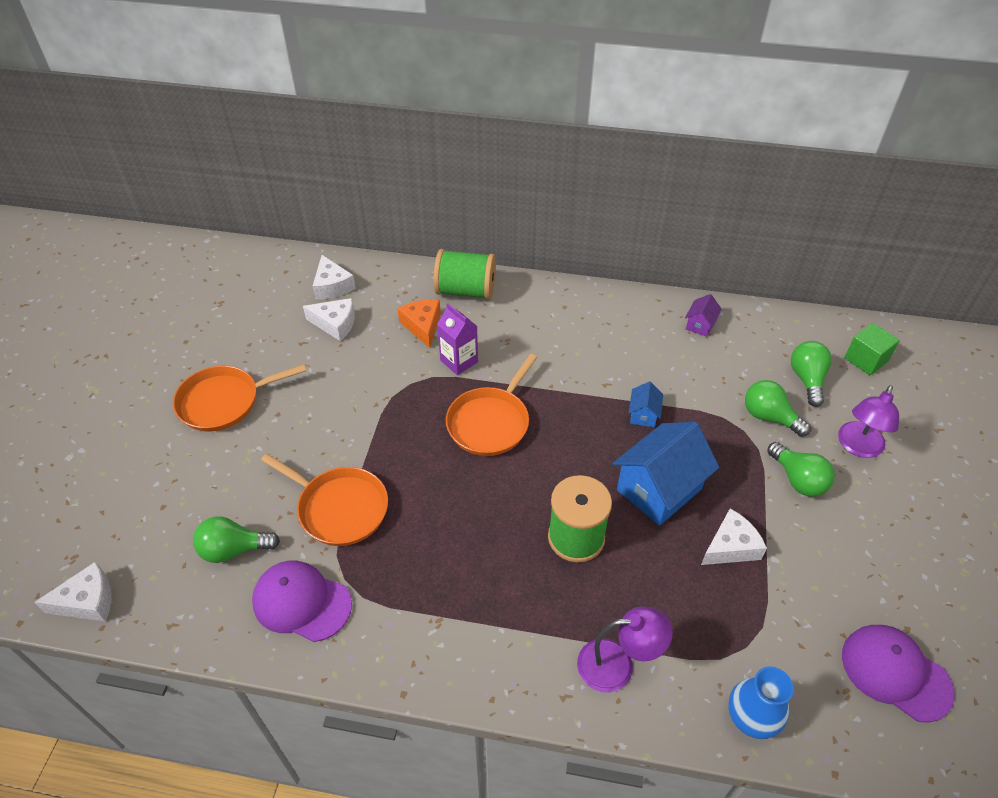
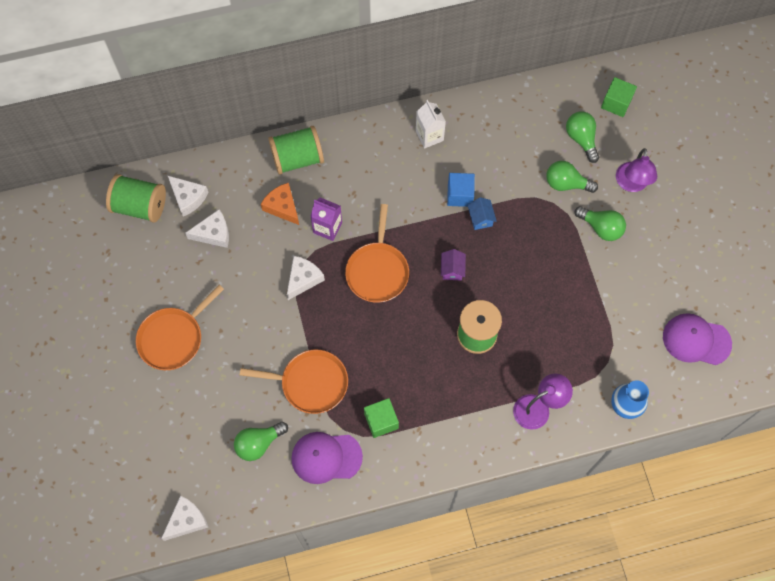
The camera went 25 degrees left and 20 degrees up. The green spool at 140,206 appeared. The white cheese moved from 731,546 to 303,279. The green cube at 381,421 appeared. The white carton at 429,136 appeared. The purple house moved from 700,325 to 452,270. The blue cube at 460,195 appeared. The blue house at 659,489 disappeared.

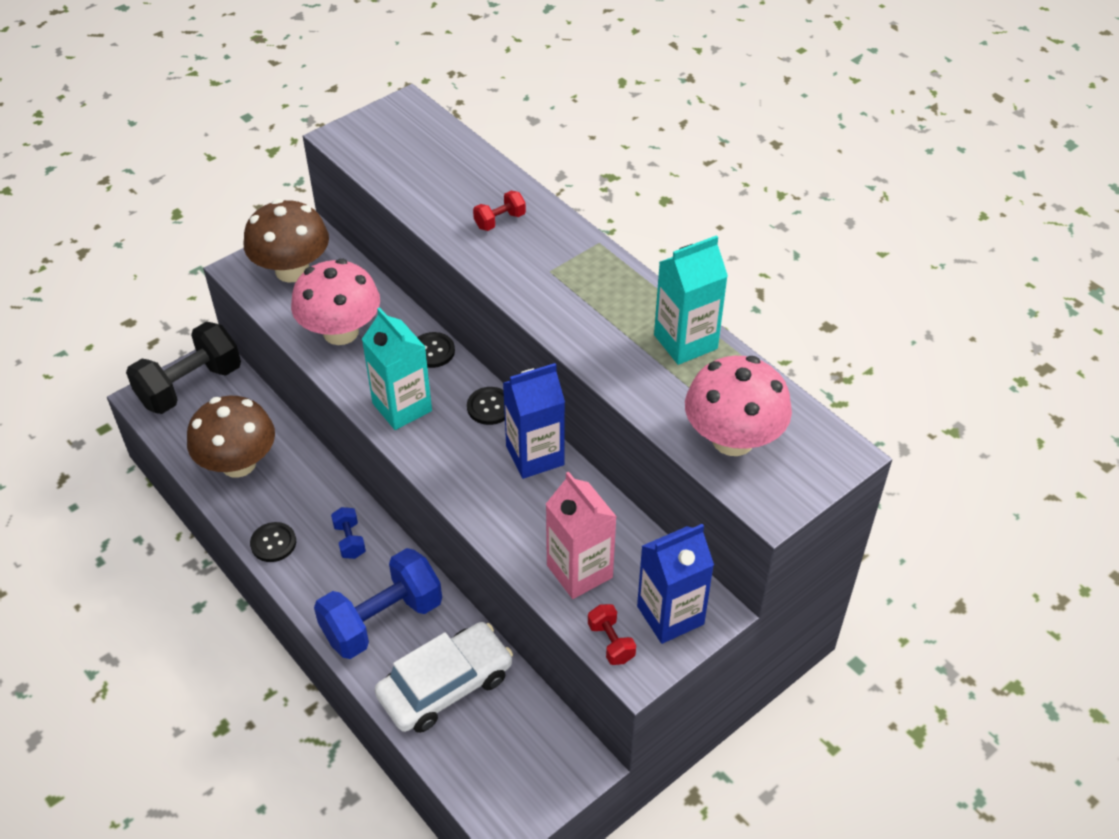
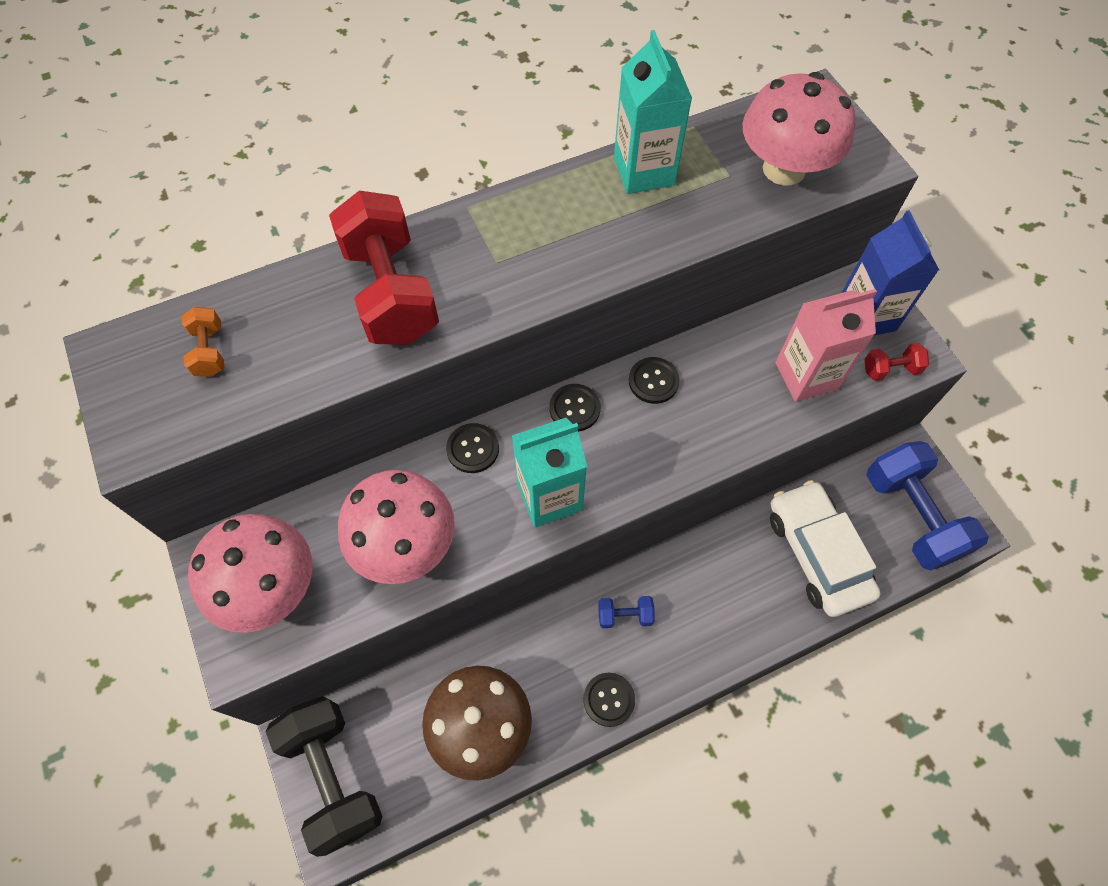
The camera went 75 degrees left and 15 degrees up. The orange dumbbell at 210,351 appeared. The brown mushroom at 292,270 became the pink mushroom at 270,588. The red dumbbell at 500,221 changed to 2.26 times the size. The blue carton at 535,456 was replaced by the black button at 653,381. The blue dumbbell moved from 382,620 to 911,516.

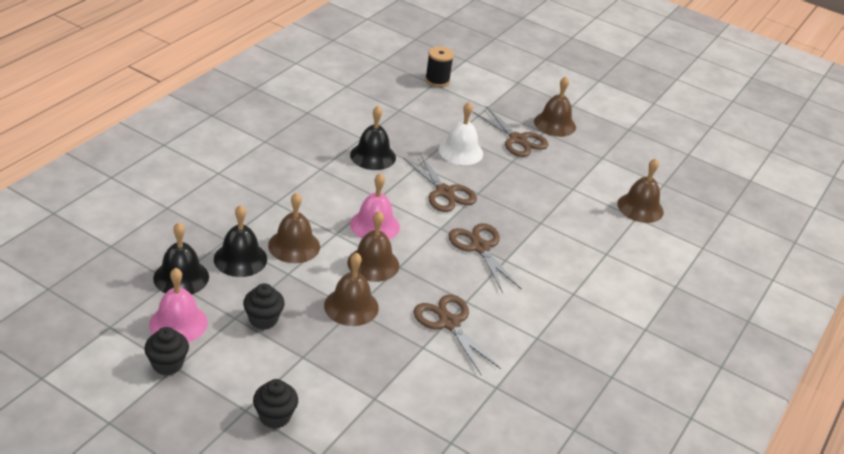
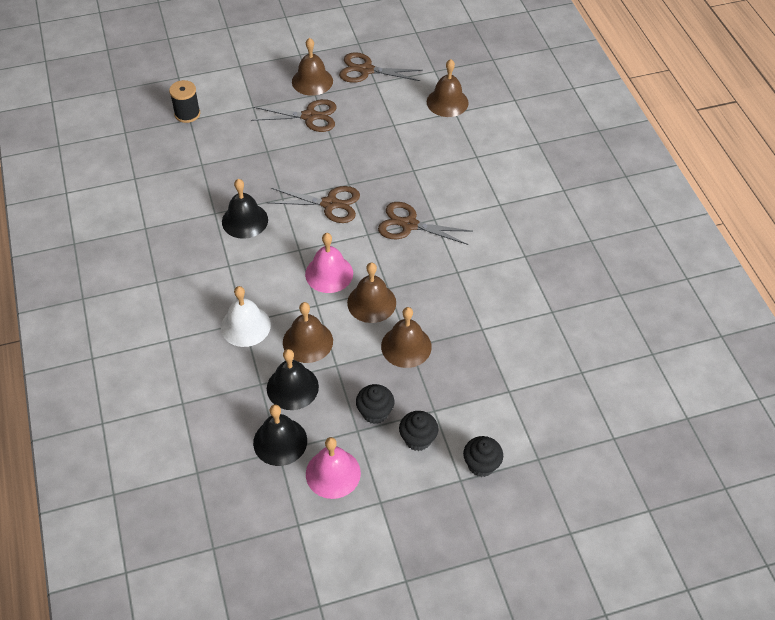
The camera went 45 degrees left and 15 degrees up. The white bell moved from 461,151 to 245,326. The brown scissors moved from 449,323 to 366,70. The black cupcake moved from 167,364 to 418,439.

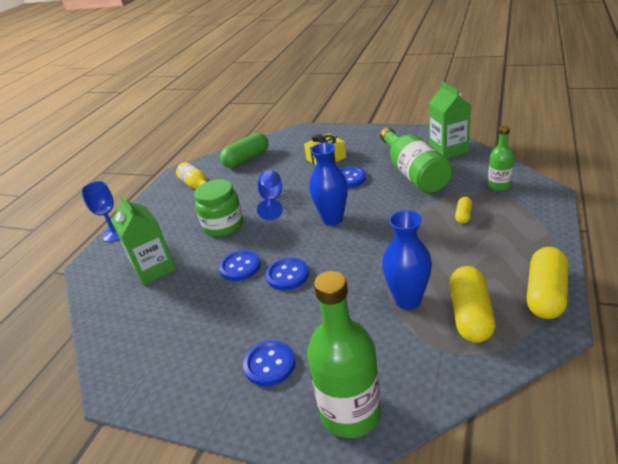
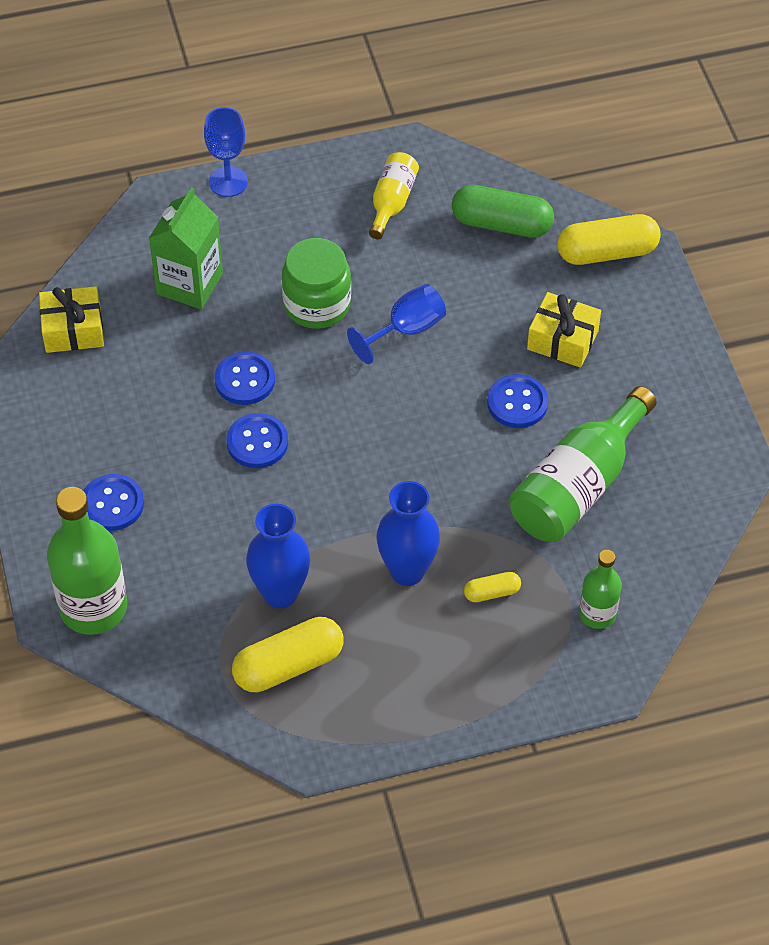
The camera went 50 degrees right and 20 degrees up. The yellow gift at 73,330 appeared. The blue vase moved from 332,219 to 407,571. The yellow capsule moved from 545,294 to 607,252. The green carton at 448,150 disappeared.

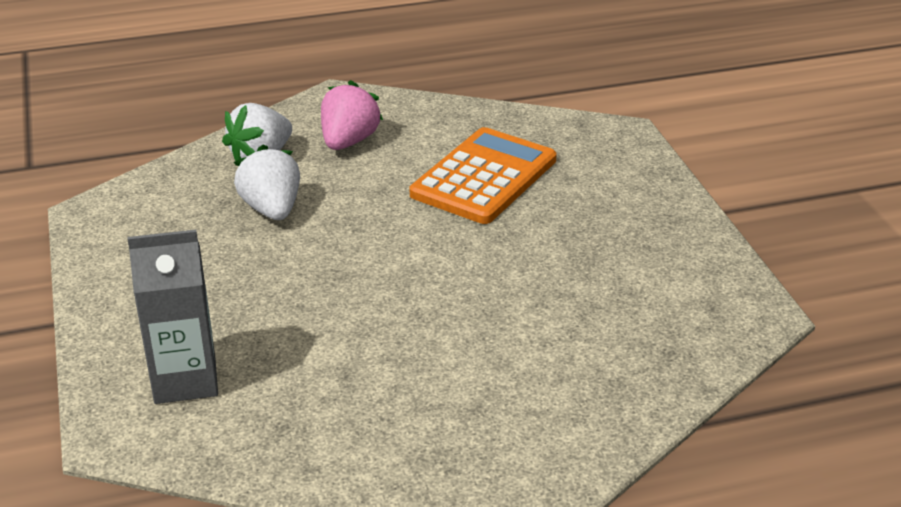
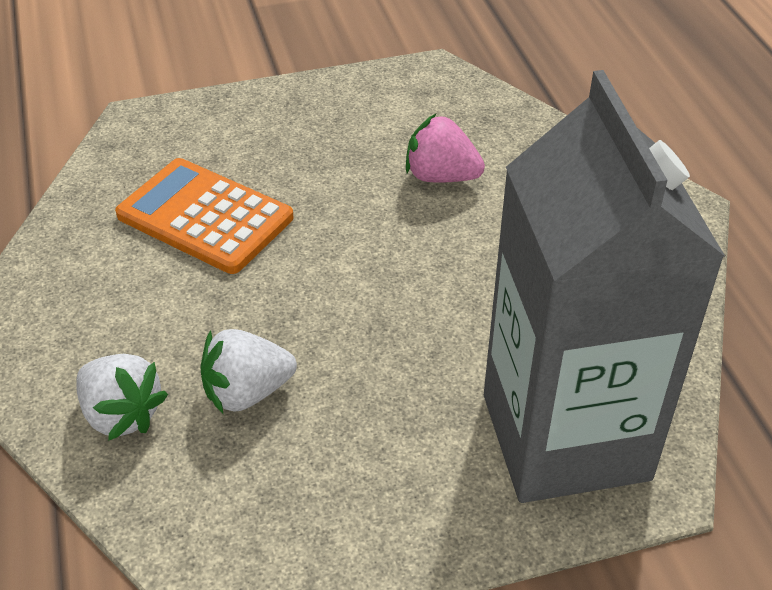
The camera went 90 degrees left and 10 degrees up. The pink strawberry moved from 349,141 to 441,176. The grey carton at 185,380 changed to 2.04 times the size.

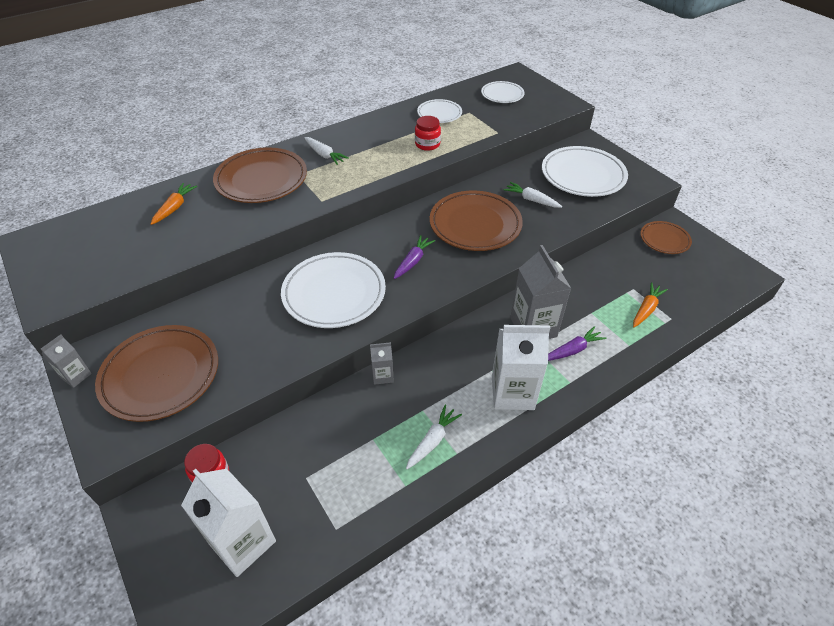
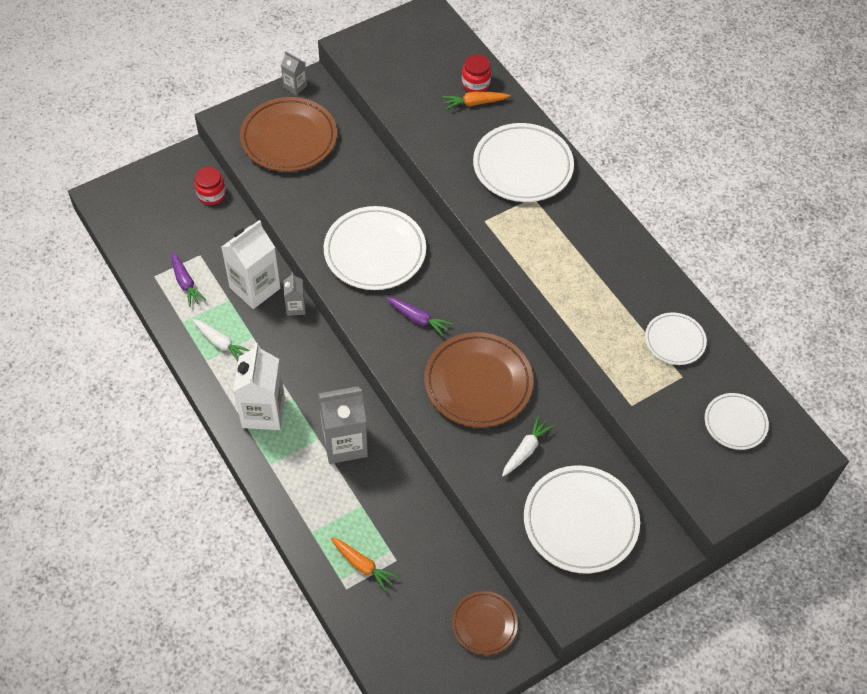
The camera went 90 degrees right and 10 degrees up. The purple carrot moved from 572,350 to 185,283. The white carton moved from 242,542 to 255,288. The orange carrot at 174,208 turned 150 degrees clockwise. The red jar moved from 427,144 to 475,84. The brown plate at 261,180 became the white plate at 522,166. The white carrot at 324,155 disappeared.

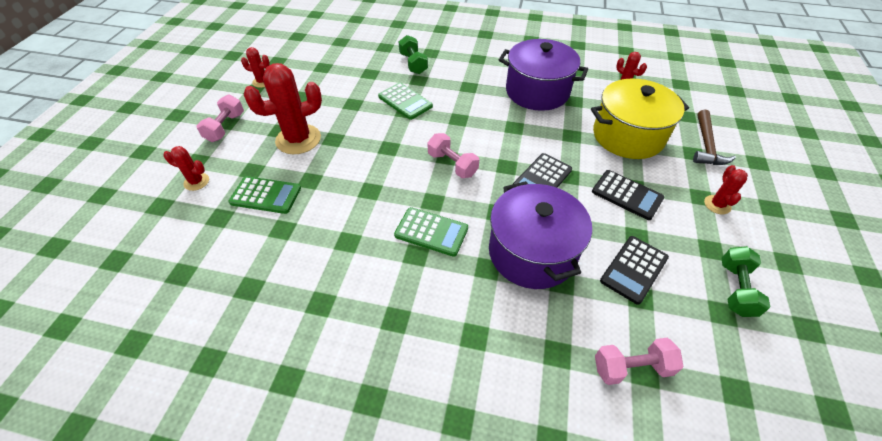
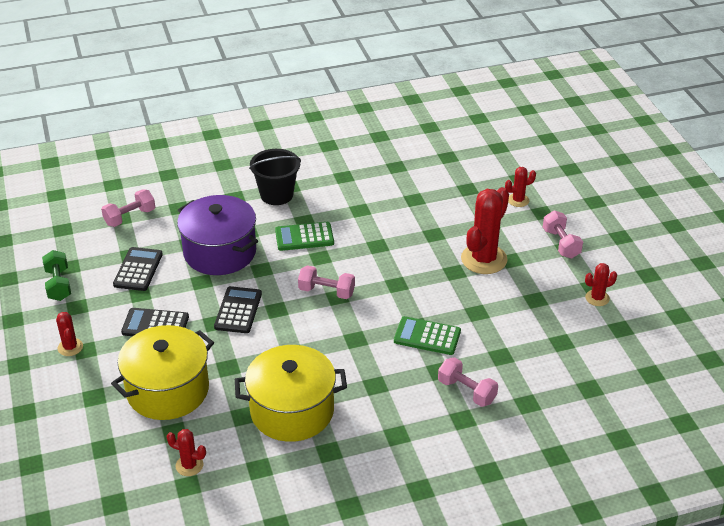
The camera went 150 degrees right and 10 degrees down. The purple pot at 537,92 became the yellow pot at 292,411. The black bucket at 276,195 appeared. The green dumbbell at 413,64 became the pink dumbbell at 466,391. The green calculator at 266,195 disappeared. The brown hammer at 706,145 disappeared.

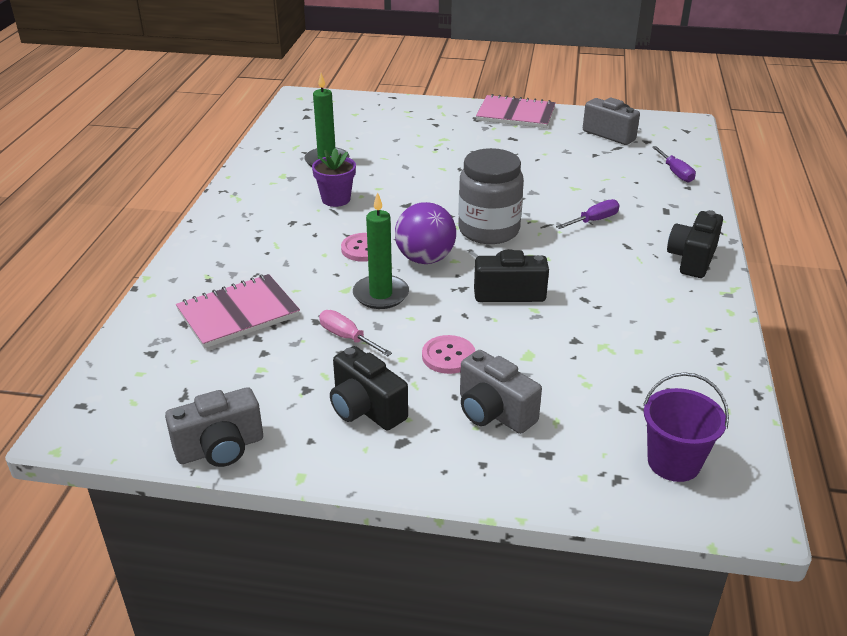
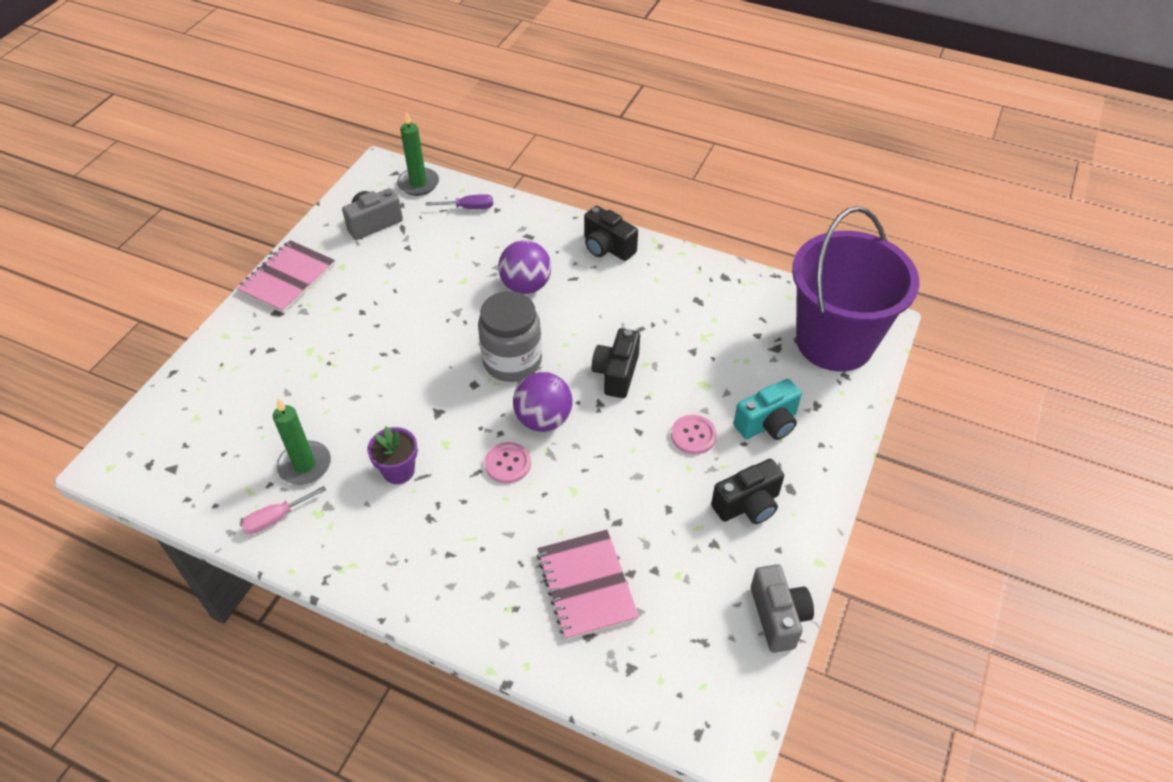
The camera went 75 degrees left and 15 degrees up. The pink screwdriver moved from 347,337 to 276,518. The green candle moved from 381,294 to 418,183. The purple screwdriver at 594,220 was replaced by the purple ball at 526,286. The grey camera at 493,412 became the turquoise camera at 767,424. The purple bucket at 673,462 changed to 2.19 times the size.

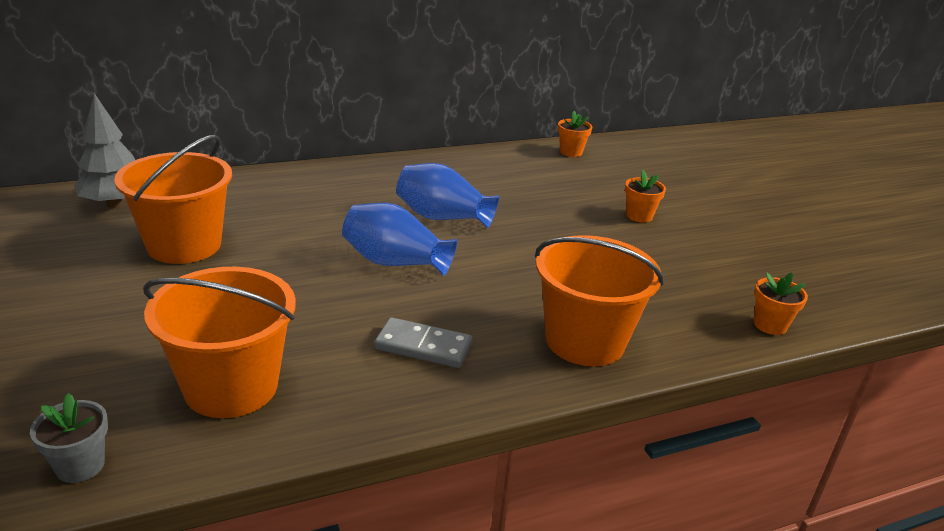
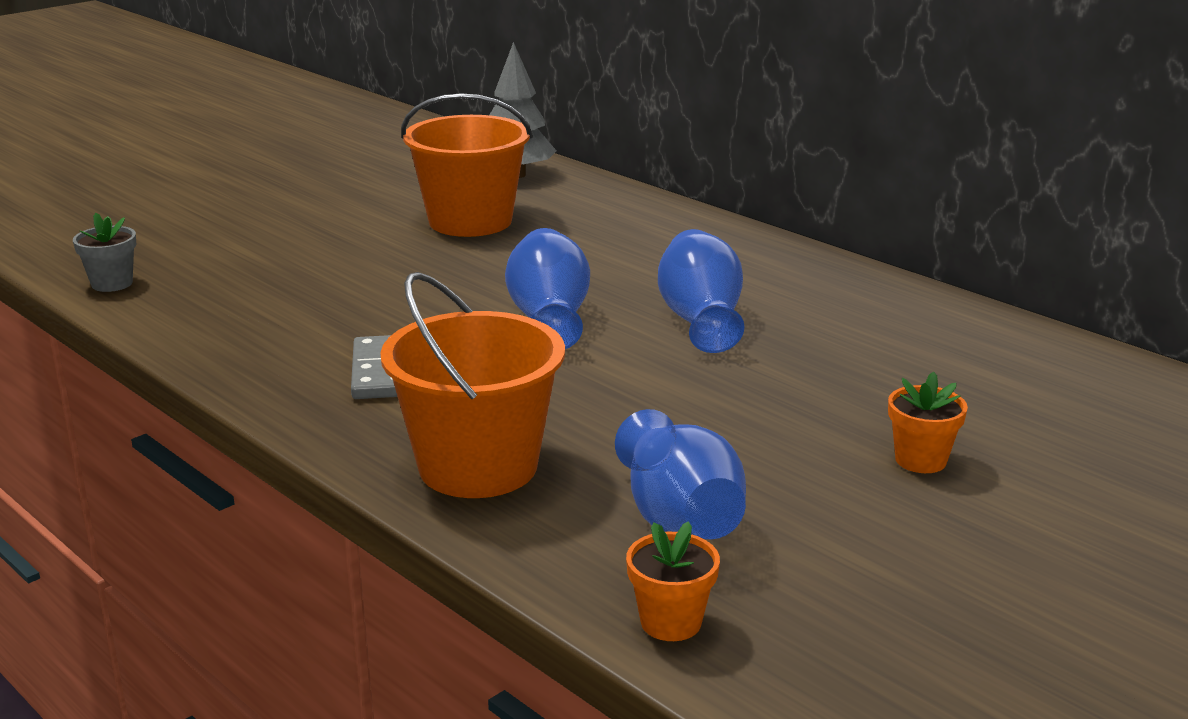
The camera went 70 degrees right and 5 degrees down. The blue vase at 679,518 appeared. The orange bucket at 231,387 disappeared. The orange flower pot at 571,152 disappeared.

